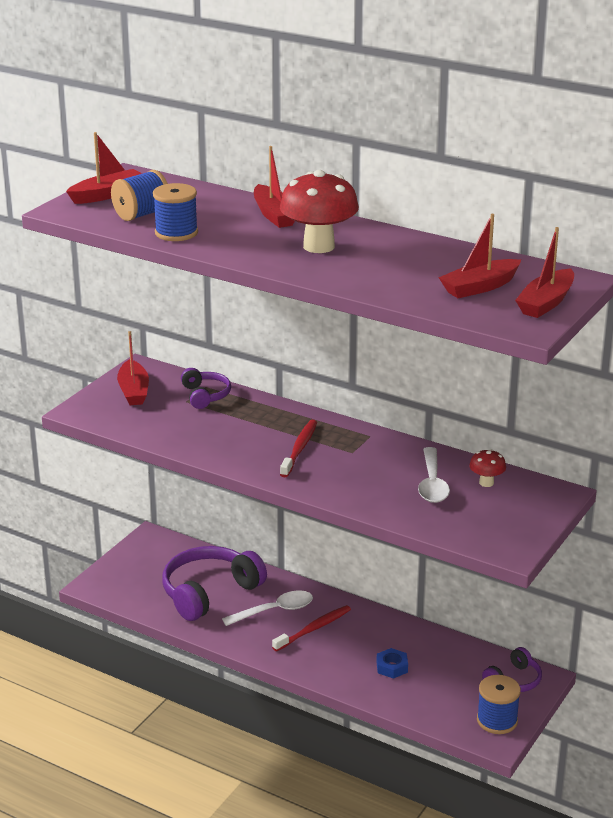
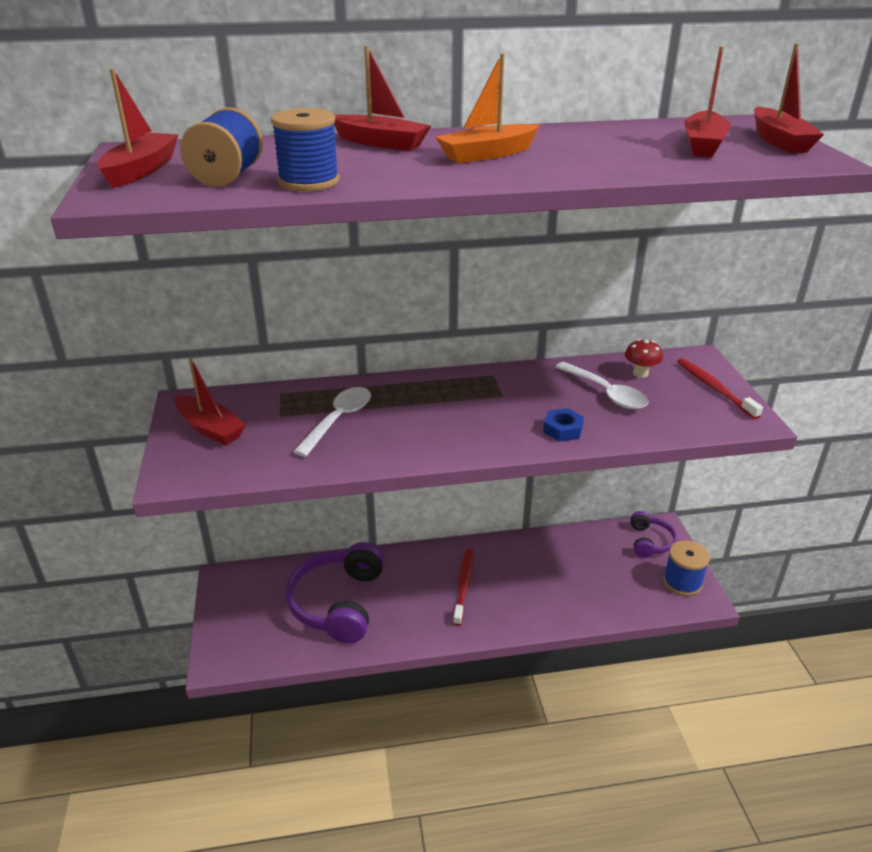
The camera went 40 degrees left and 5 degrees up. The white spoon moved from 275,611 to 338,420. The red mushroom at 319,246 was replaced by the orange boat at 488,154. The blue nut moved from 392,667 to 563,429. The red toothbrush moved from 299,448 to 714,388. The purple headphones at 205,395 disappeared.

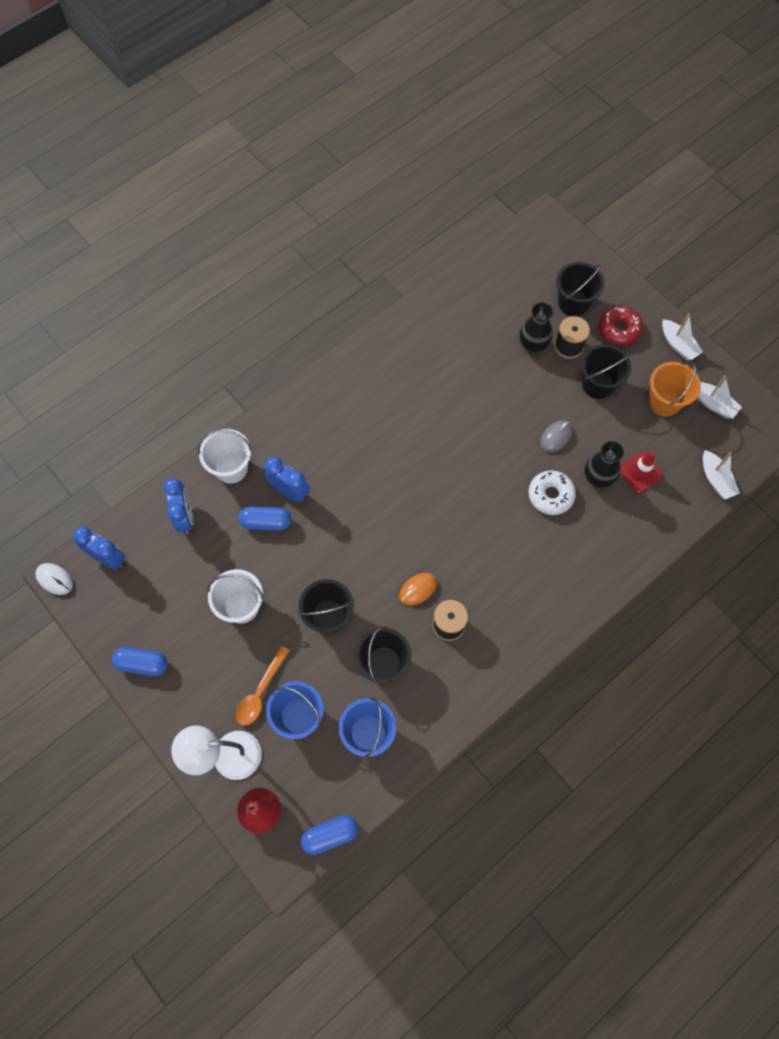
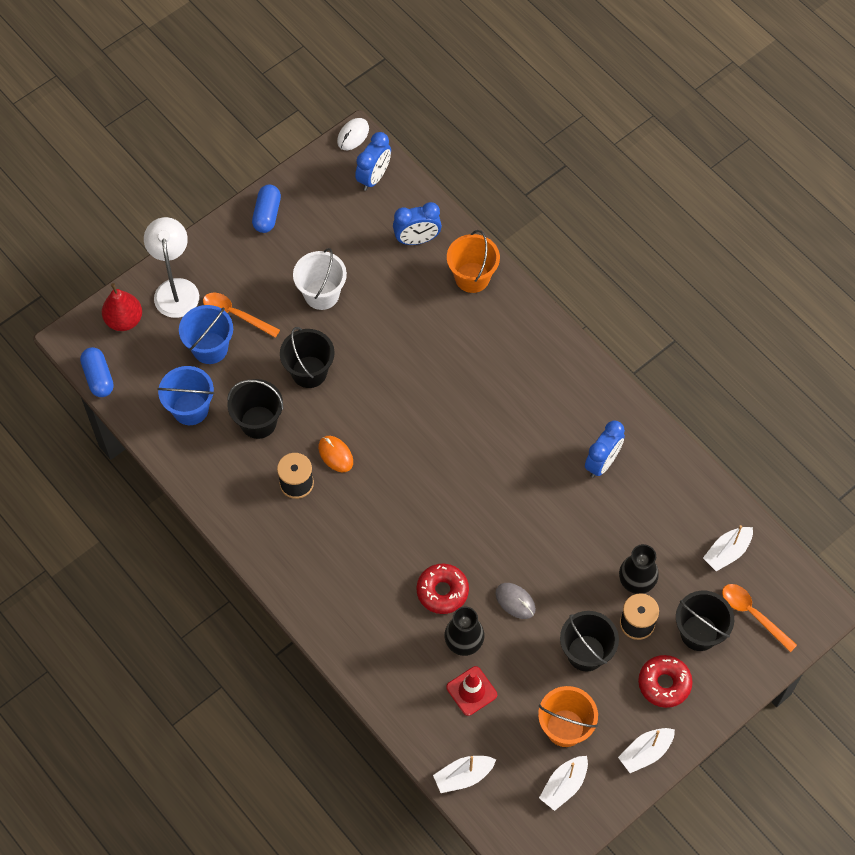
The camera went 90 degrees right and 5 degrees down. The white donut at 550,495 became the red donut at 442,591. The white bucket at 231,468 became the orange bucket at 472,277. The blue clock moved from 290,491 to 602,463. The white boat at 727,552 appeared. The orange spoon at 753,614 appeared. The blue capsule at 266,522 disappeared.

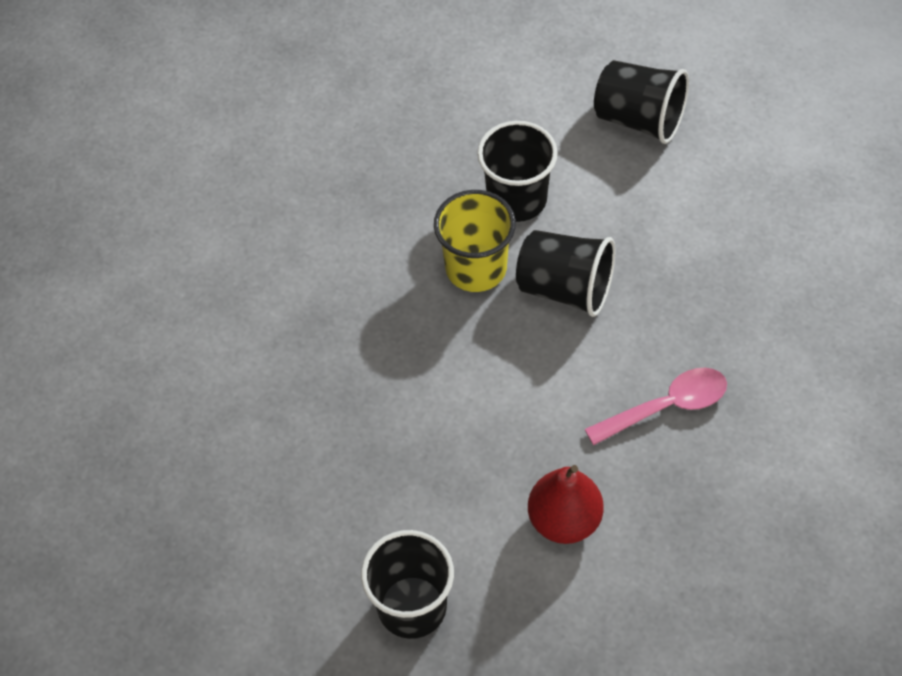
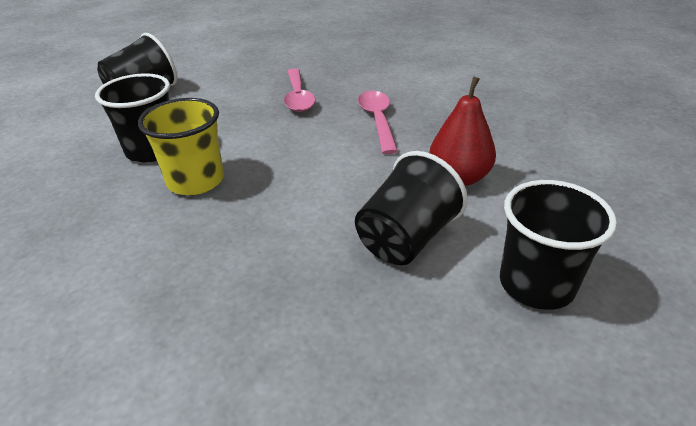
The camera went 75 degrees left and 20 degrees down. The pink spoon at 298,97 appeared. The black cup moved from 565,288 to 406,239.

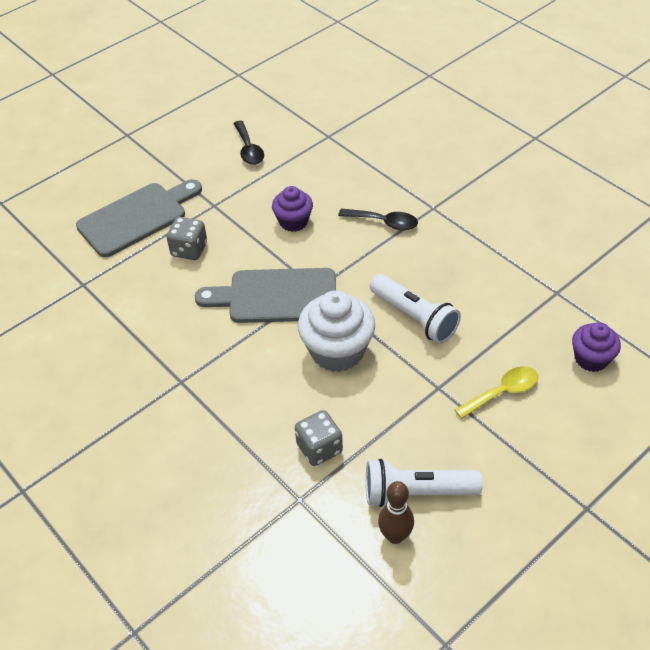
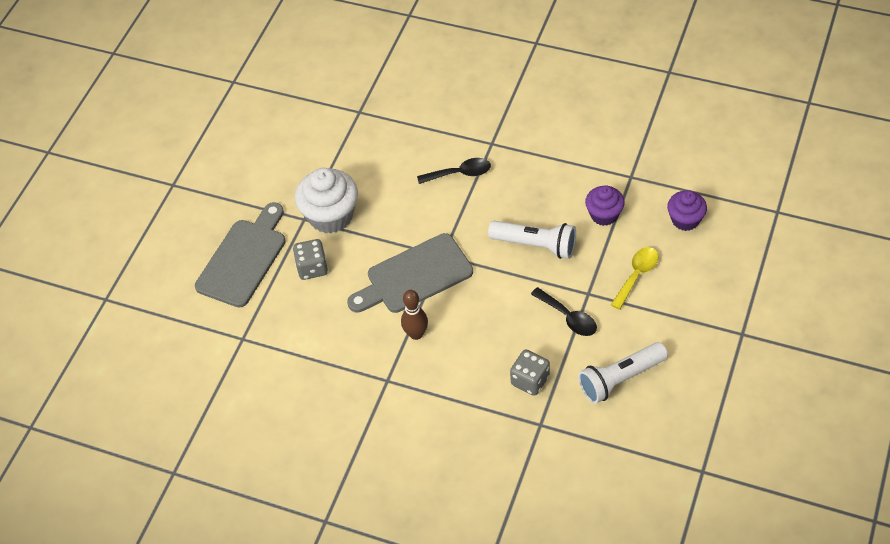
The camera went 25 degrees left and 5 degrees up. The white cupcake moved from 337,351 to 331,216. The brown bowling pin moved from 395,536 to 416,334. The black spoon moved from 249,149 to 568,317. The purple cupcake moved from 293,221 to 604,215.

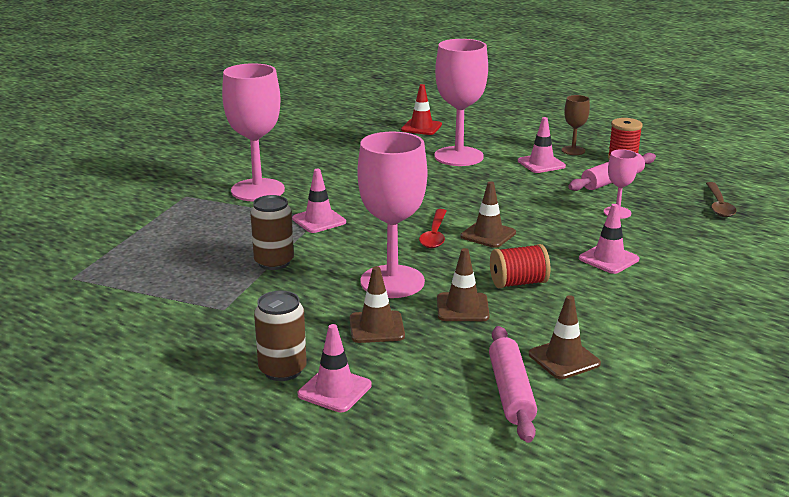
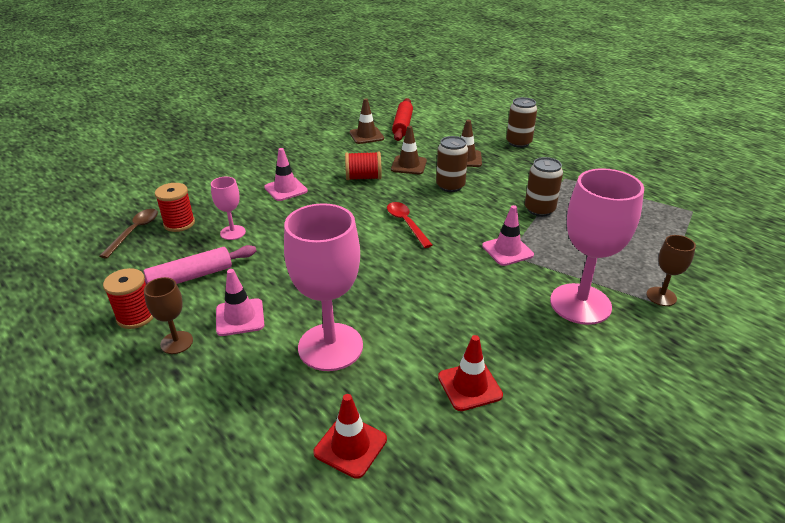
The camera went 170 degrees left and 10 degrees up. The red spool at 179,223 appeared. The red spoon at 434,235 turned 45 degrees counterclockwise. The pink rolling pin at 510,392 became the red rolling pin at 402,125. The pink goblet at 392,282 was replaced by the brown can at 450,186. The red traffic cone at 469,386 appeared. The brown goblet at 661,296 appeared. The pink traffic cone at 334,390 disappeared. The brown traffic cone at 488,234 disappeared.

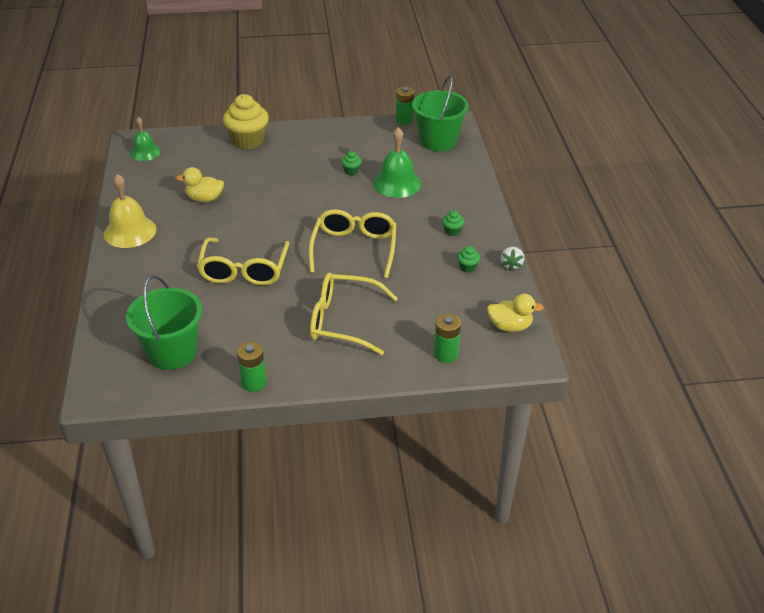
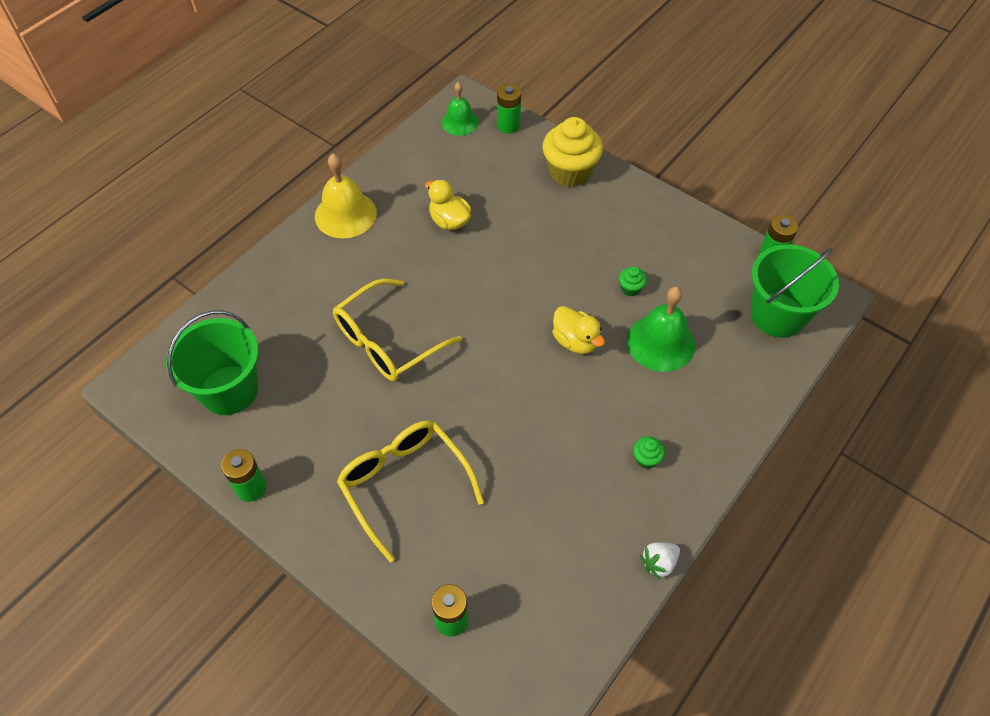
The camera went 45 degrees right and 15 degrees up. The green battery at 508,125 appeared. The yellow duck moved from 510,326 to 575,341. The yellow glasses at 354,248 disappeared. The green cupcake at 467,267 disappeared.

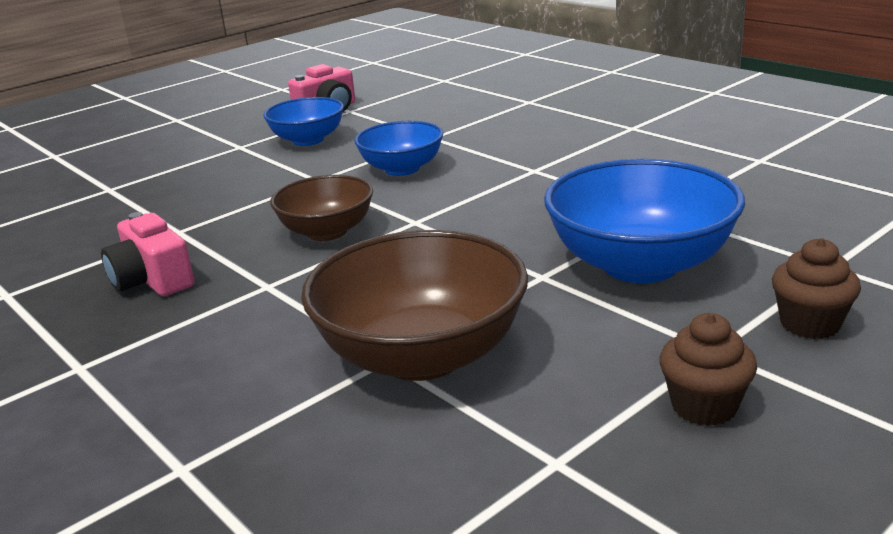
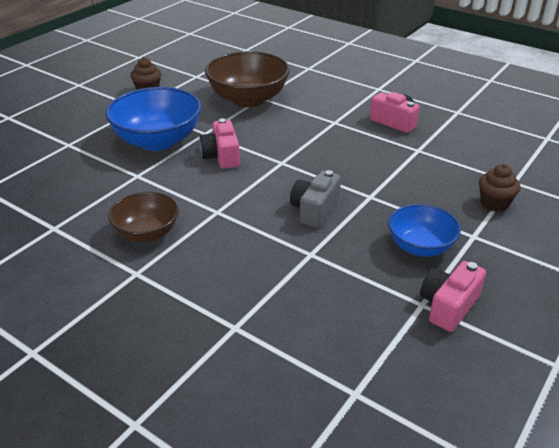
The camera went 165 degrees right and 10 degrees up. The brown bowl moved from 327,232 to 147,233. The pink camera at 221,156 appeared. The blue bowl at 402,169 was replaced by the grey camera at 315,210. The brown cupcake moved from 809,324 to 494,203.

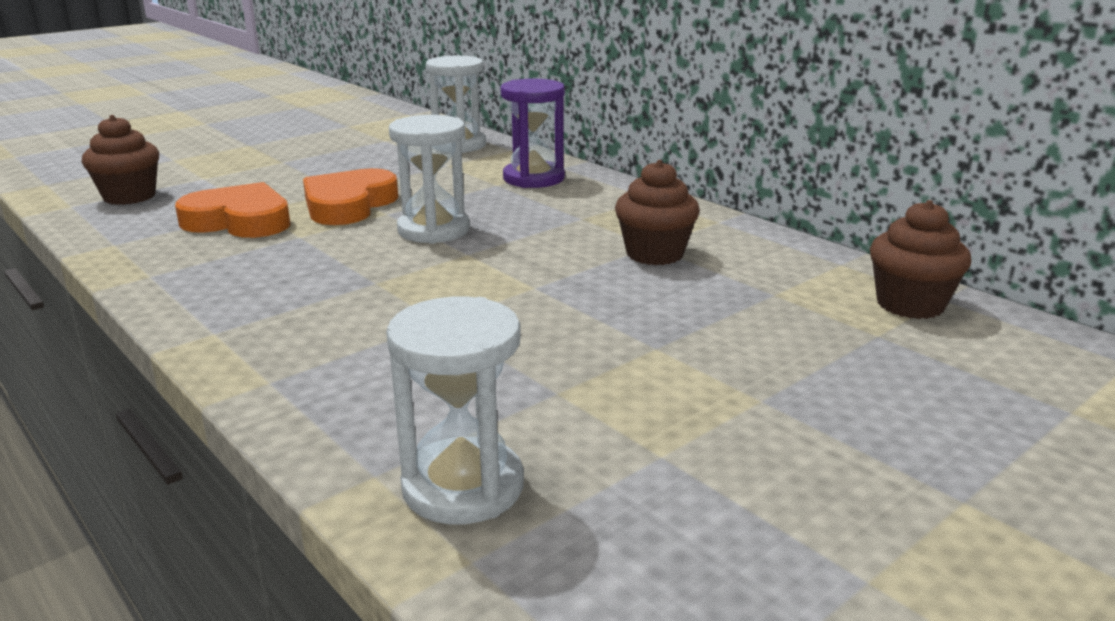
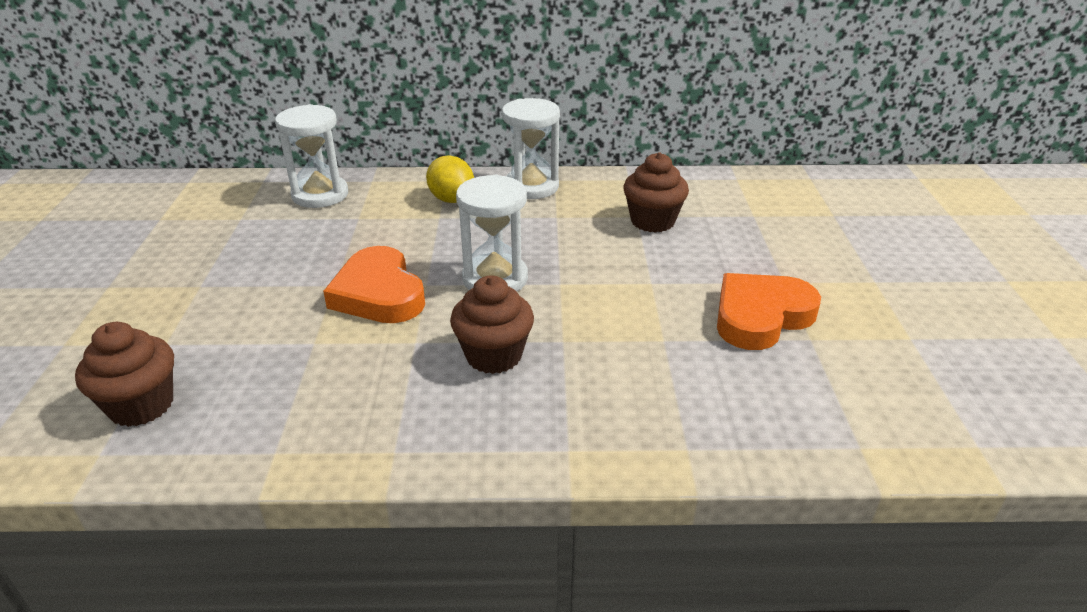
The camera went 50 degrees left and 10 degrees up. The purple hourglass at 533,178 was replaced by the yellow lemon at 451,199. The brown cupcake moved from 910,304 to 494,355. The white hourglass moved from 463,486 to 531,187. The orange heart moved from 239,221 to 760,316.

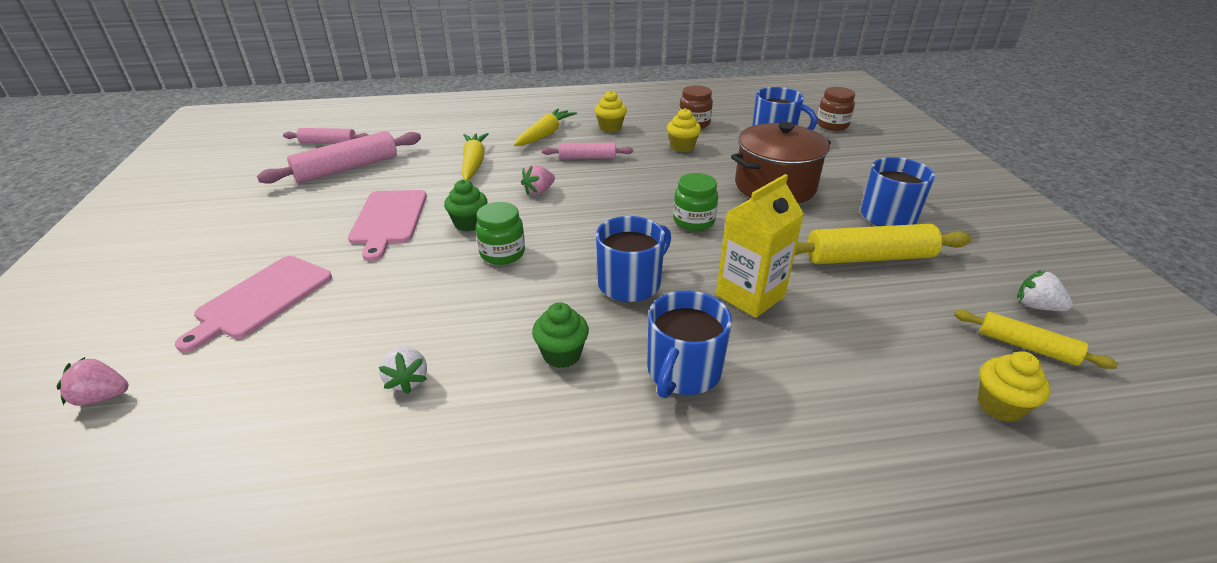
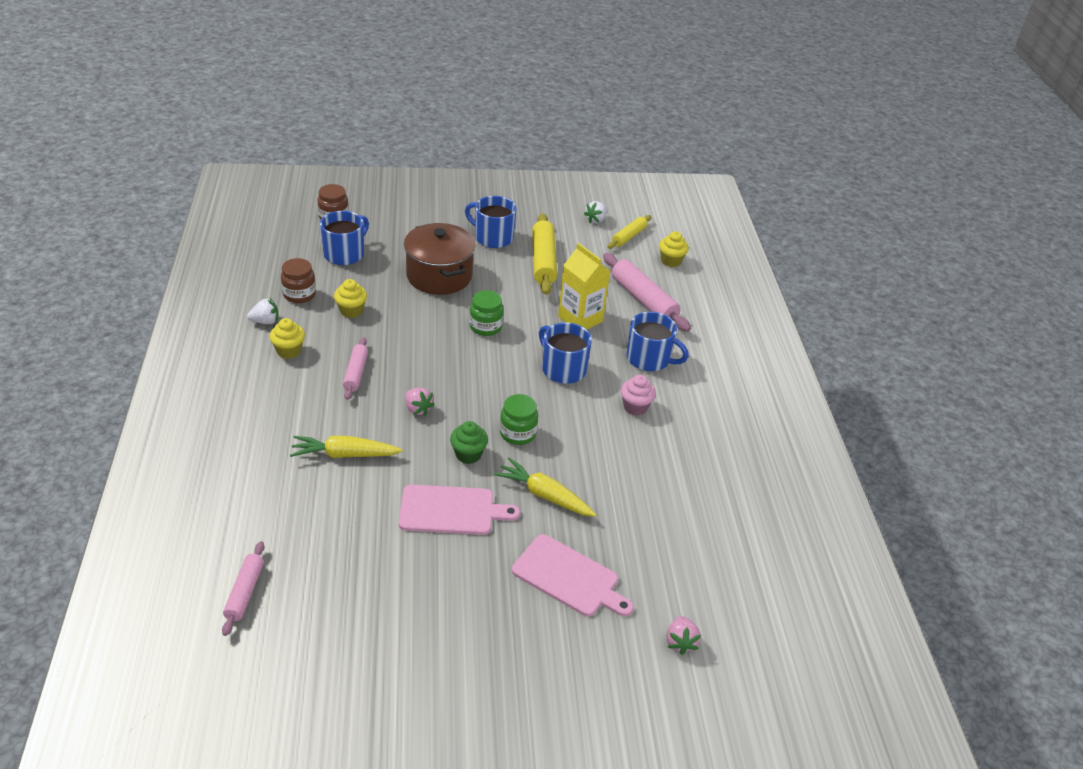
The camera went 90 degrees left and 5 degrees up. The white strawberry moved from 407,380 to 265,321. The yellow carrot moved from 545,135 to 544,495. The pink rolling pin moved from 347,168 to 643,300. The green cupcake at 562,354 became the pink cupcake at 635,407.

